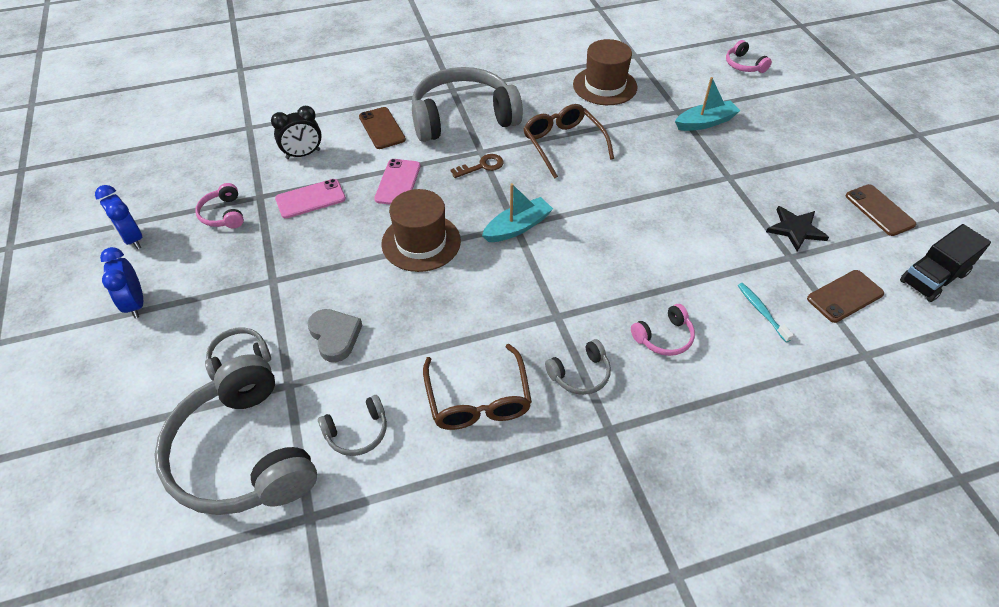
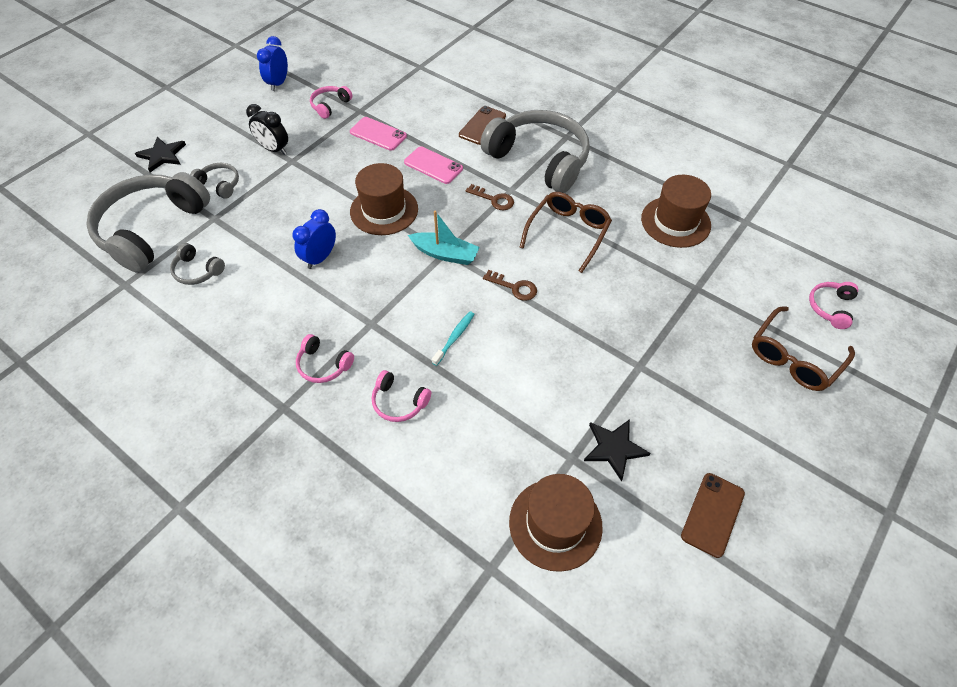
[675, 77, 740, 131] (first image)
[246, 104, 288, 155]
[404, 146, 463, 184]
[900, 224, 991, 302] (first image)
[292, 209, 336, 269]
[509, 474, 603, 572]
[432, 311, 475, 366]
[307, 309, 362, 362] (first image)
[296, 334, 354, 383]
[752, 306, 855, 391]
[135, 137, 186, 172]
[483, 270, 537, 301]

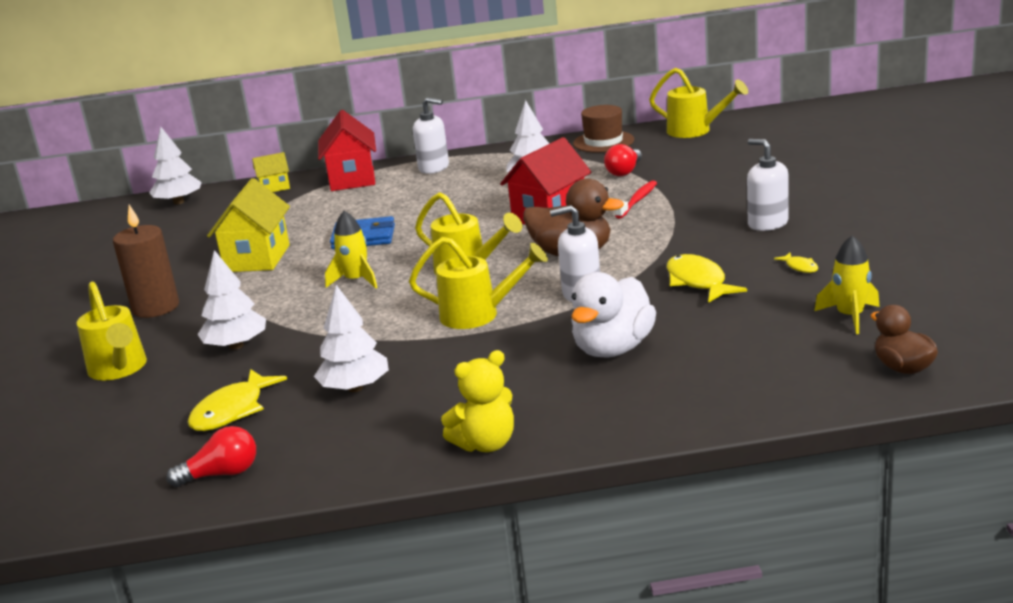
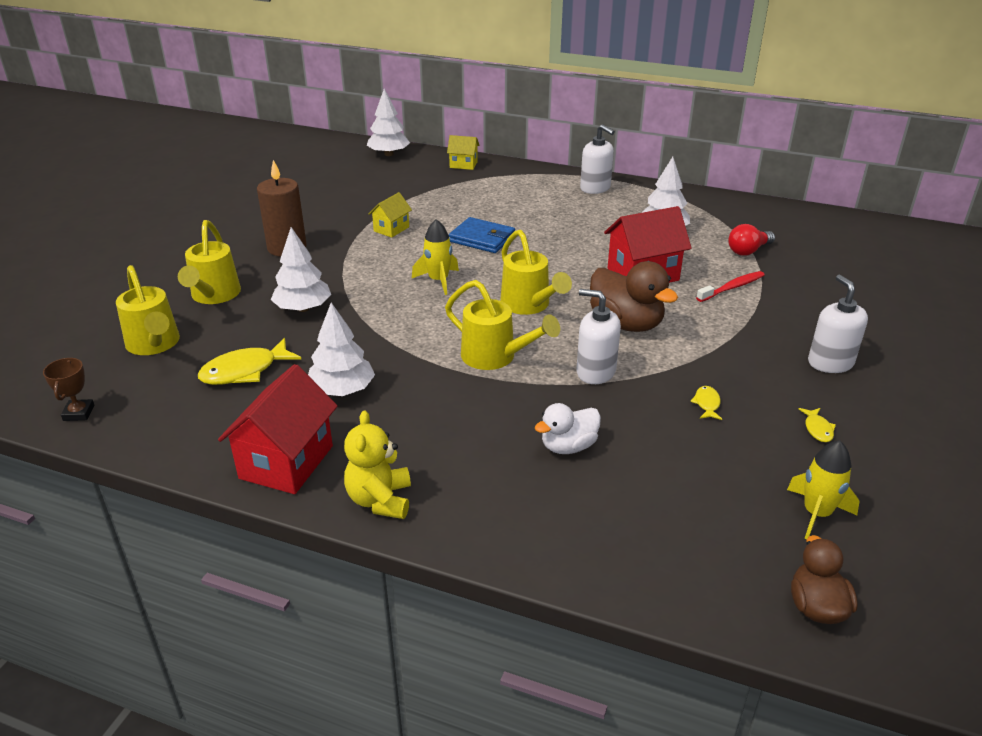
[116, 265, 180, 355]
[573, 105, 634, 153] (first image)
[218, 364, 338, 494]
[369, 192, 412, 238]
[690, 386, 722, 420]
[535, 403, 601, 454]
[344, 411, 411, 519]
[166, 426, 256, 487] (first image)
[43, 358, 95, 421]

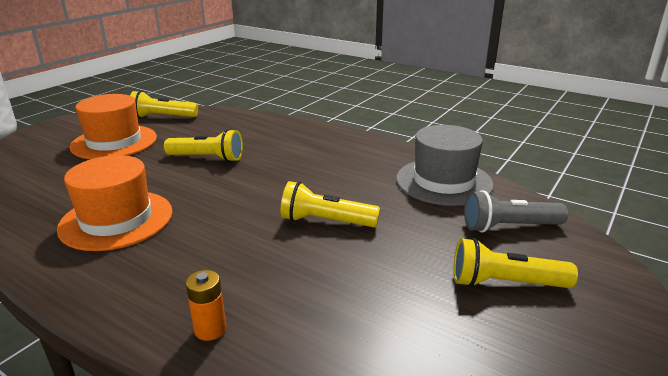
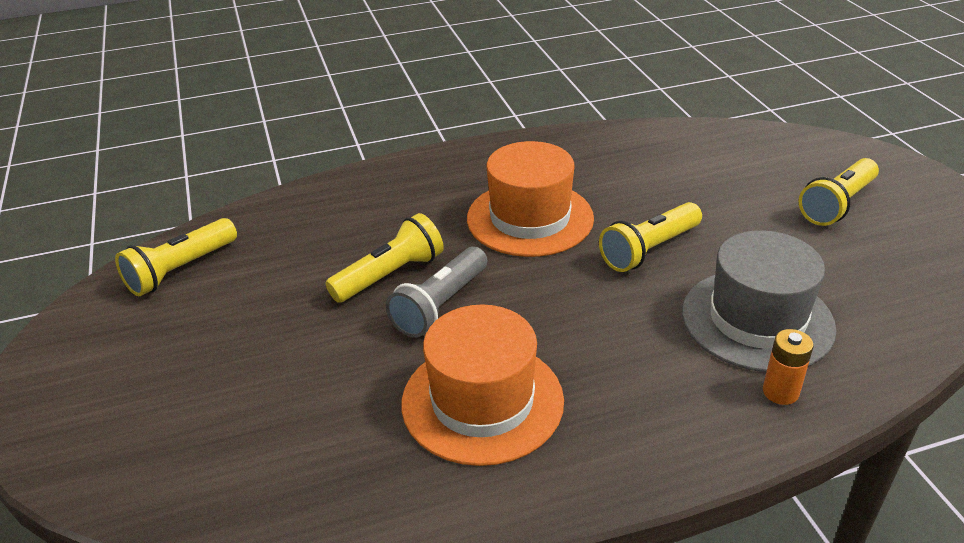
[467, 141, 594, 257]
[682, 230, 836, 372]
[386, 247, 487, 338]

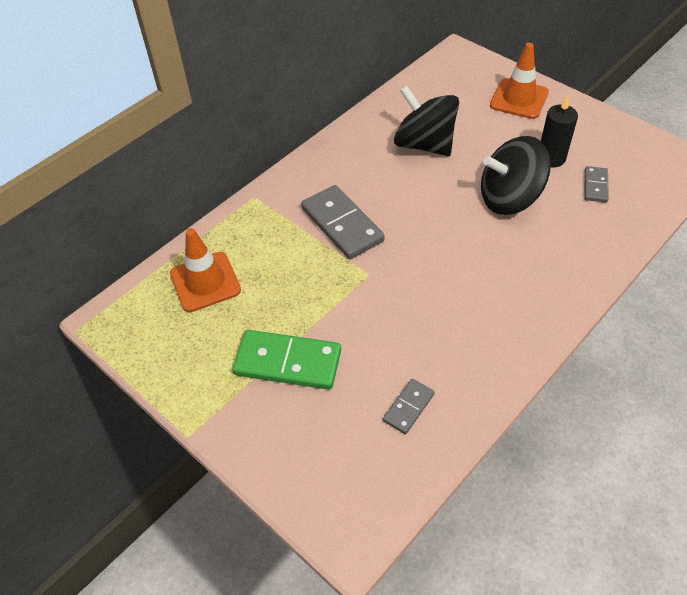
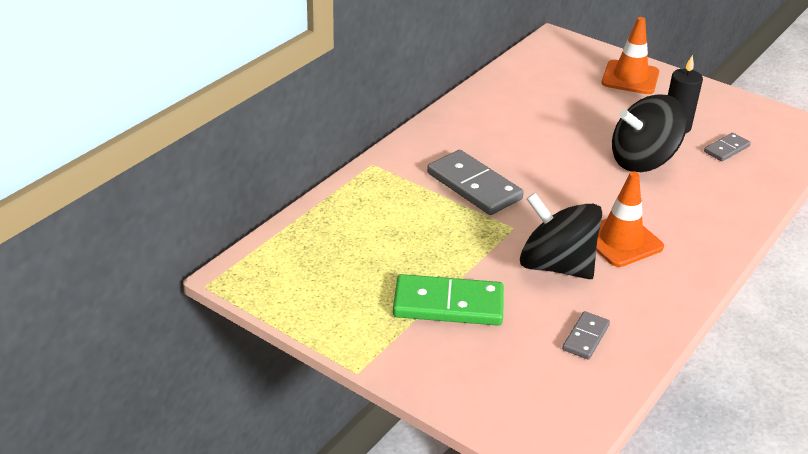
[520, 193, 602, 279]
[704, 133, 751, 161]
[596, 171, 664, 267]

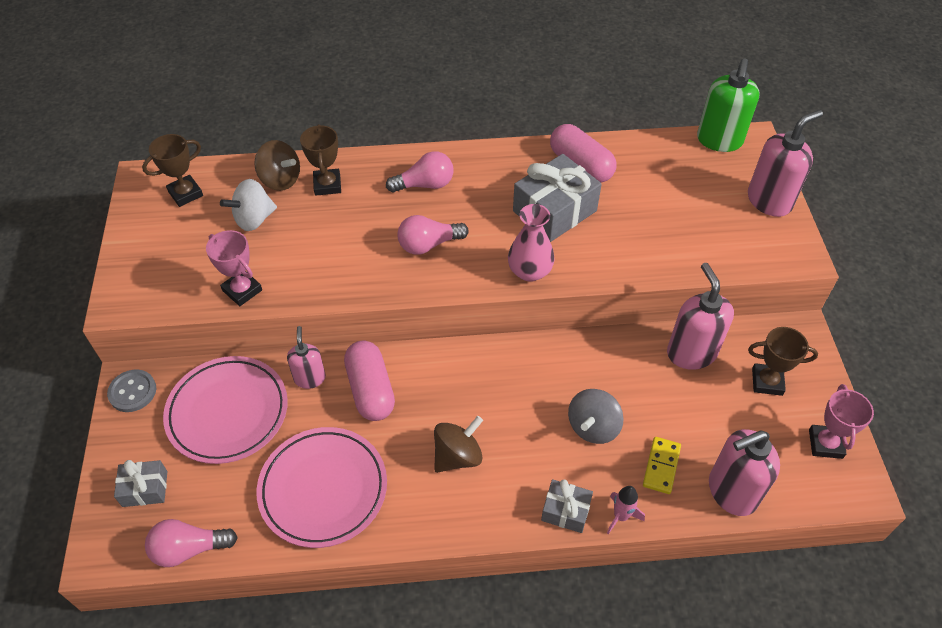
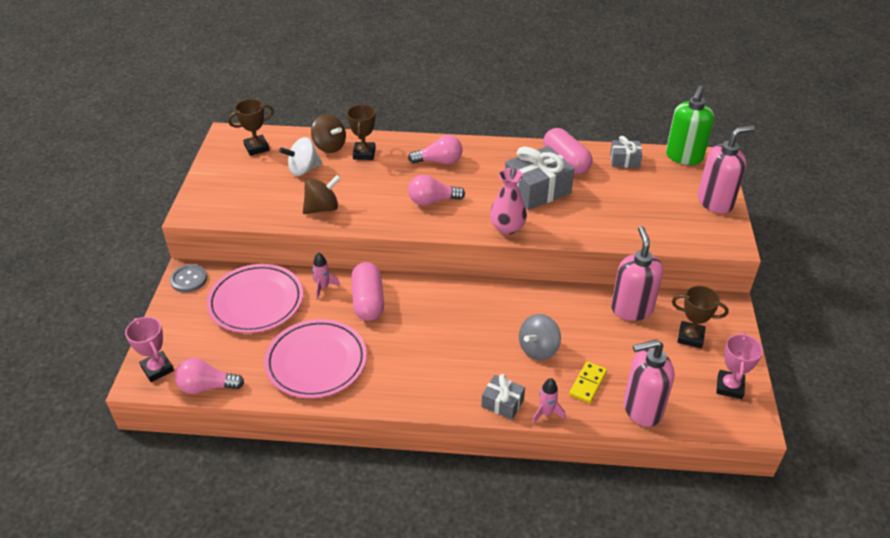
[125, 317, 174, 382]
[312, 252, 340, 300]
[303, 175, 341, 214]
[610, 136, 642, 168]

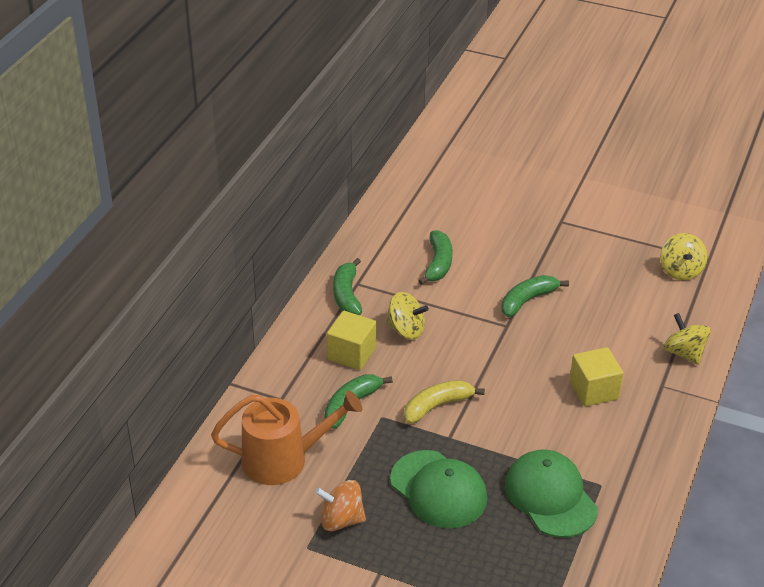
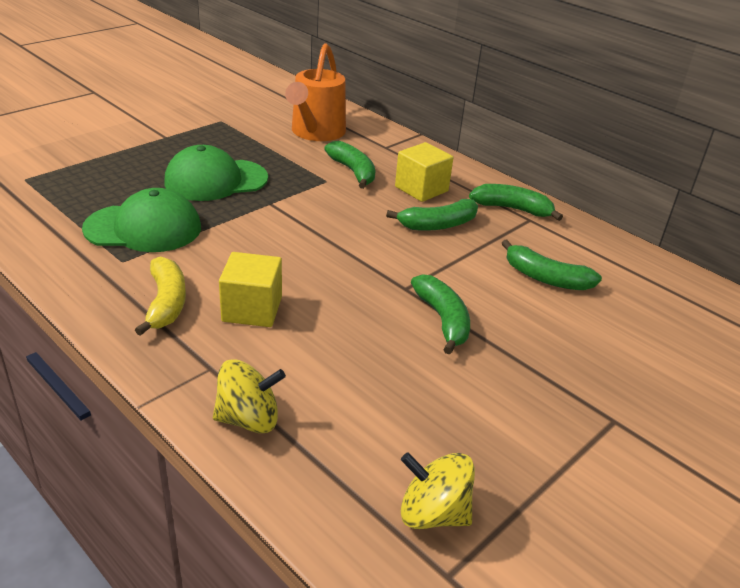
[386, 199, 478, 231]
[135, 257, 186, 336]
[315, 480, 366, 531] (first image)

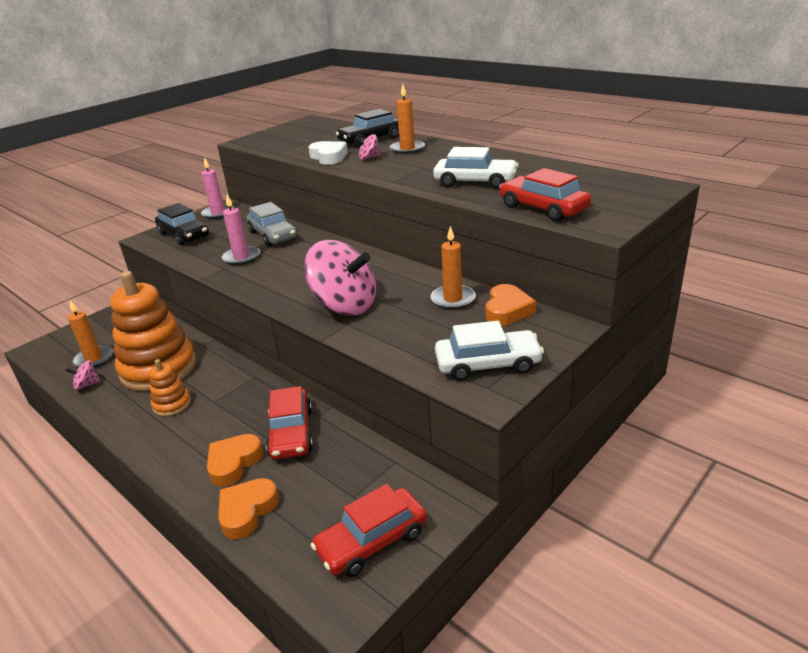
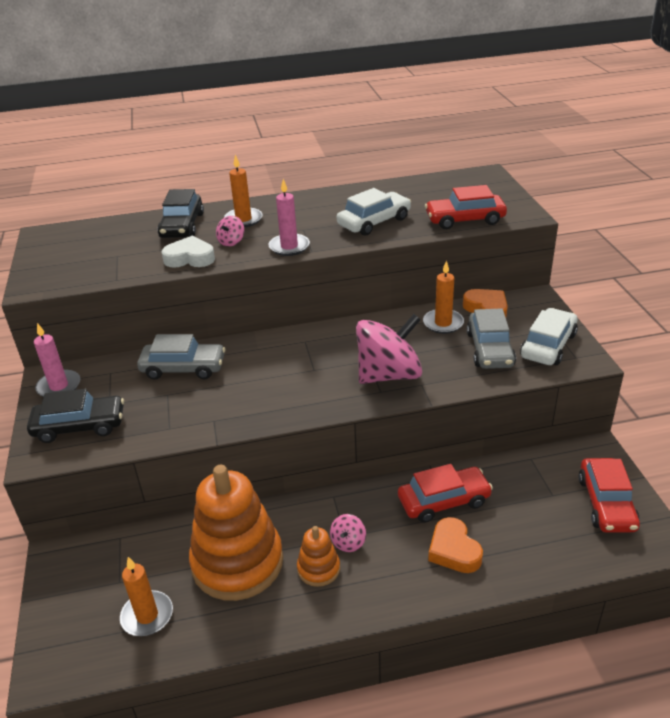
[269, 179, 310, 256]
[330, 514, 366, 552]
[398, 464, 493, 523]
[218, 478, 279, 539] (first image)
[467, 308, 516, 369]

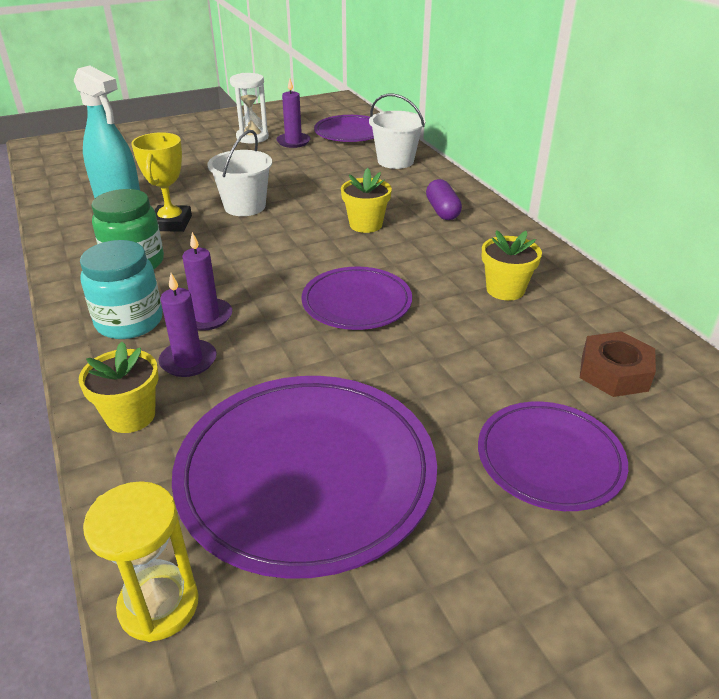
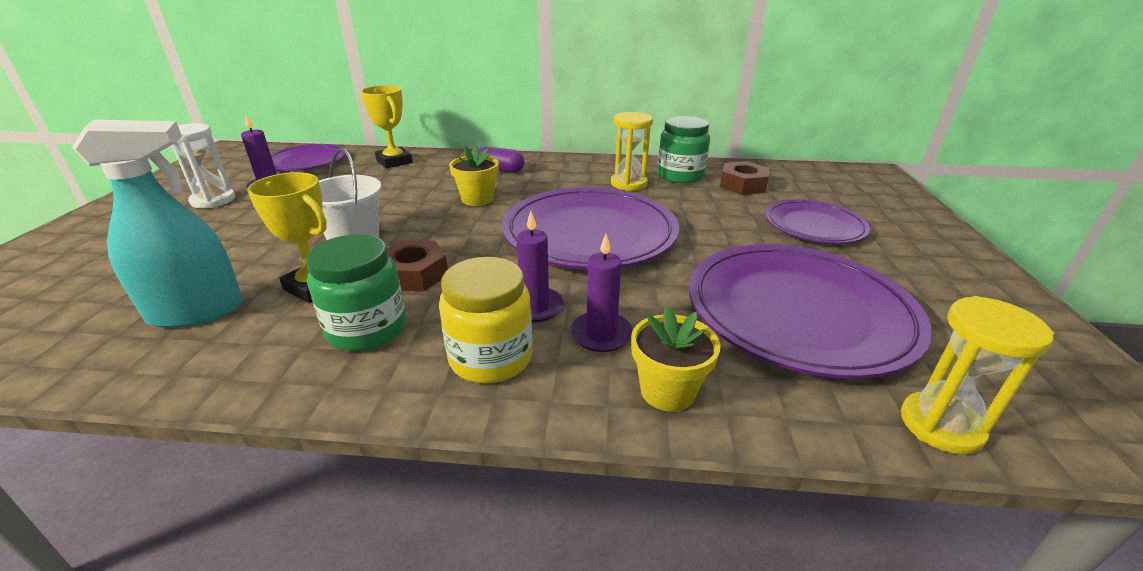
[360, 85, 413, 168]
[611, 112, 653, 191]
[439, 257, 533, 384]
[502, 187, 679, 269]
[657, 116, 710, 184]
[387, 240, 448, 291]

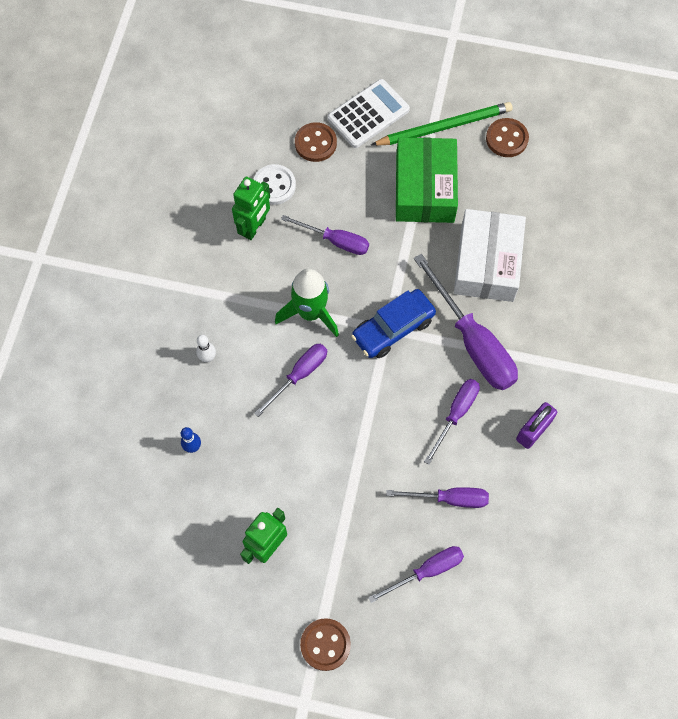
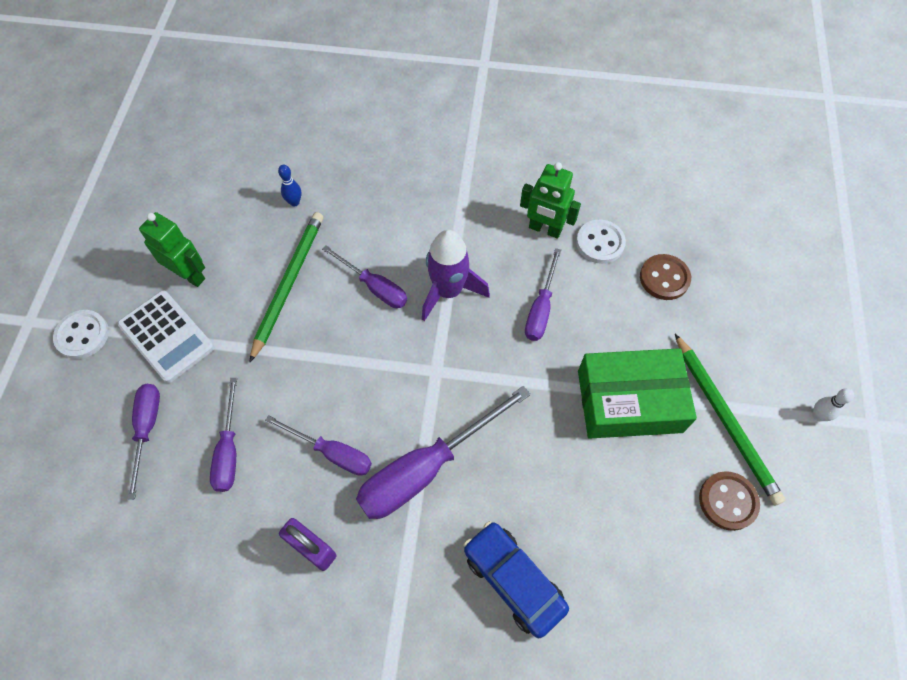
[118, 290, 214, 383]
[454, 209, 526, 302] (first image)
[422, 230, 490, 321]
[464, 521, 569, 638]
[812, 388, 854, 421]
[127, 384, 160, 500]
[53, 310, 109, 359]
[249, 212, 323, 363]

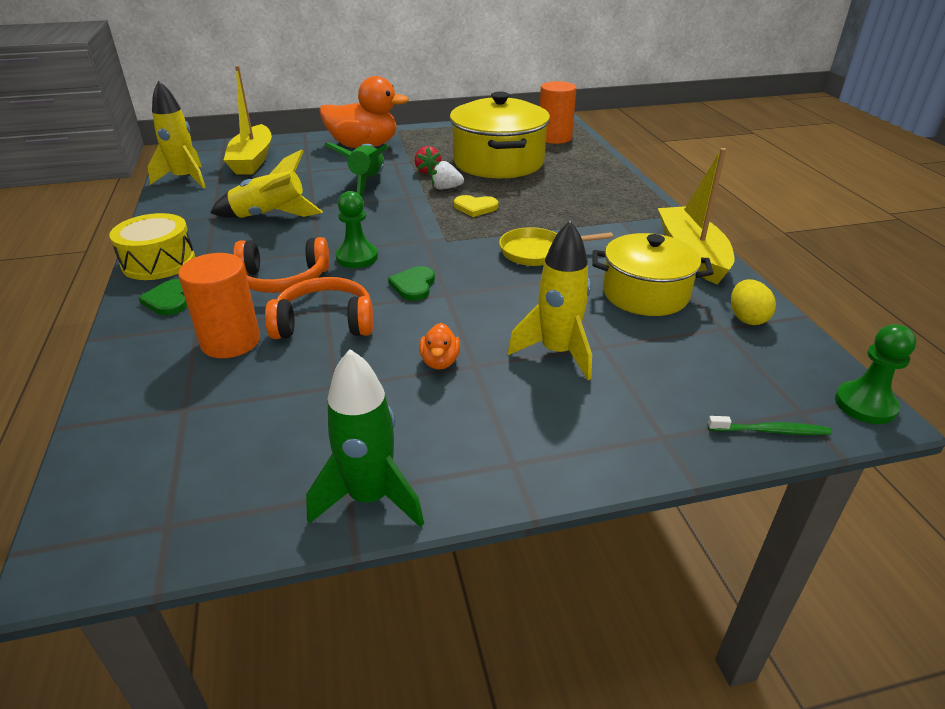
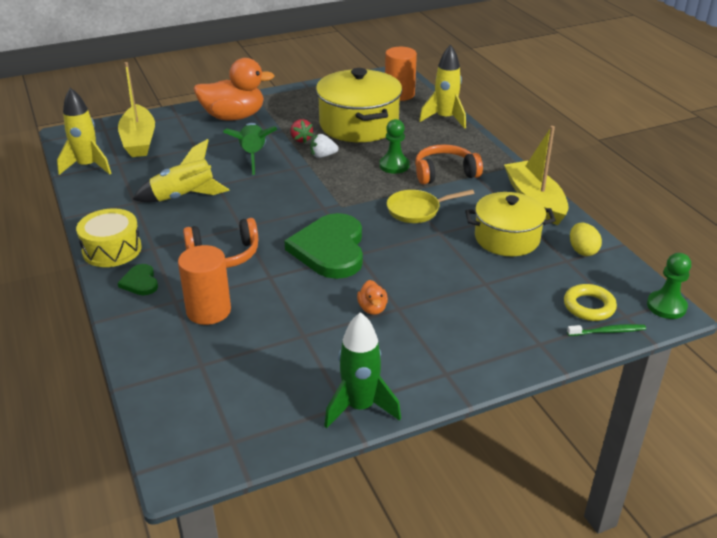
[379, 119, 410, 174]
[454, 195, 499, 217] (first image)
[419, 45, 466, 129]
[285, 213, 363, 279]
[415, 144, 483, 185]
[564, 284, 617, 321]

